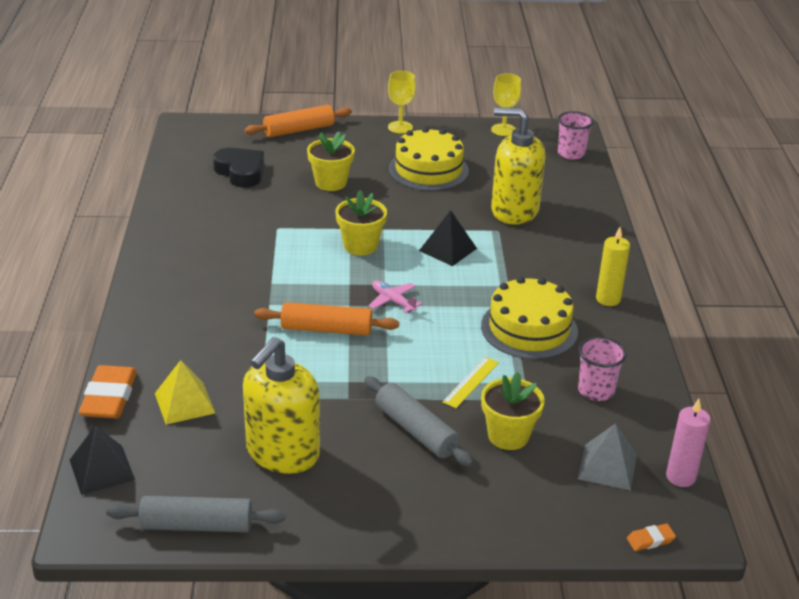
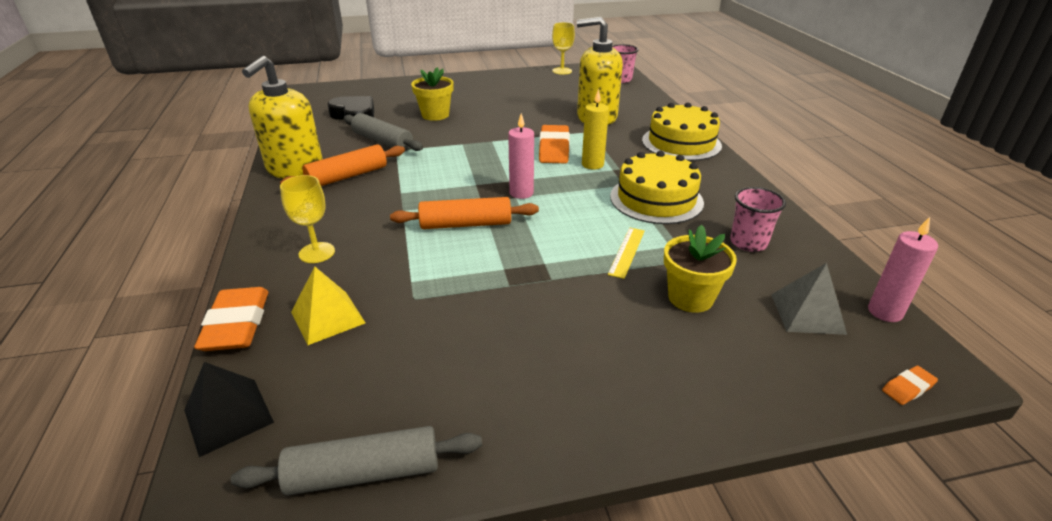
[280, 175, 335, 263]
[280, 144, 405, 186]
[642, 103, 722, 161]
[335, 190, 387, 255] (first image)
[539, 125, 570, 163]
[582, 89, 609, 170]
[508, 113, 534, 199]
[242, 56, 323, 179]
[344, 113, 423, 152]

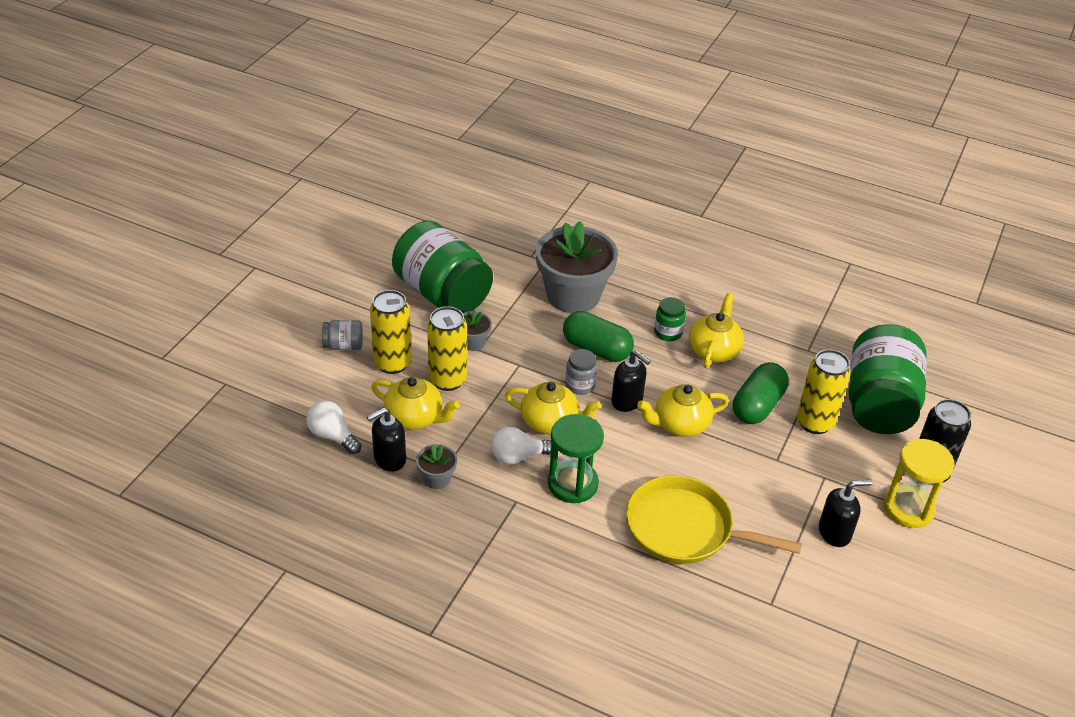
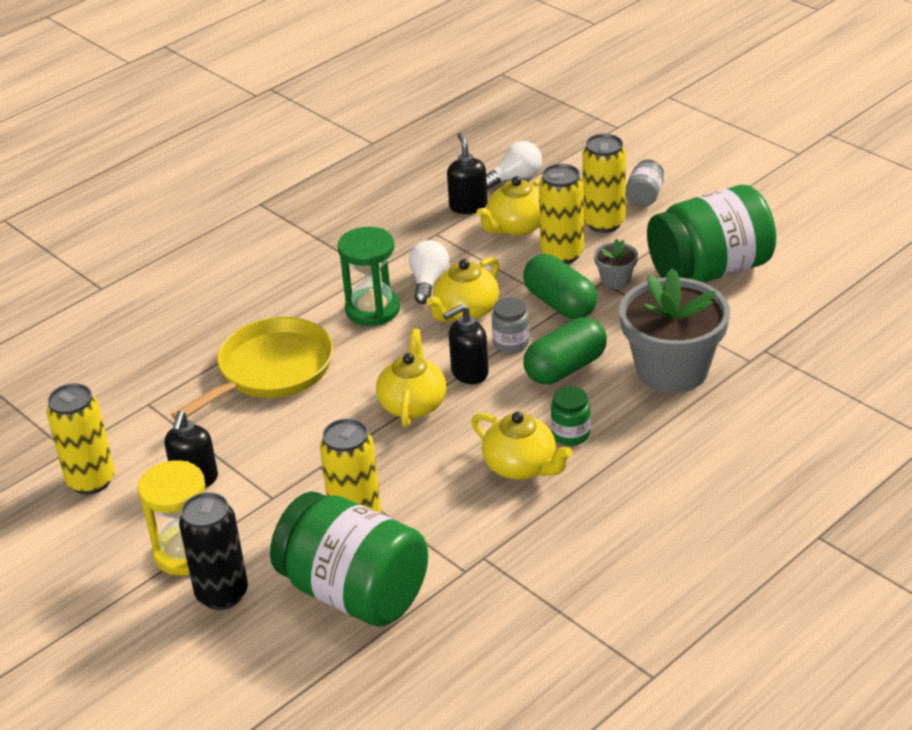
[523, 254, 597, 319]
[416, 444, 457, 489] (first image)
[47, 383, 115, 495]

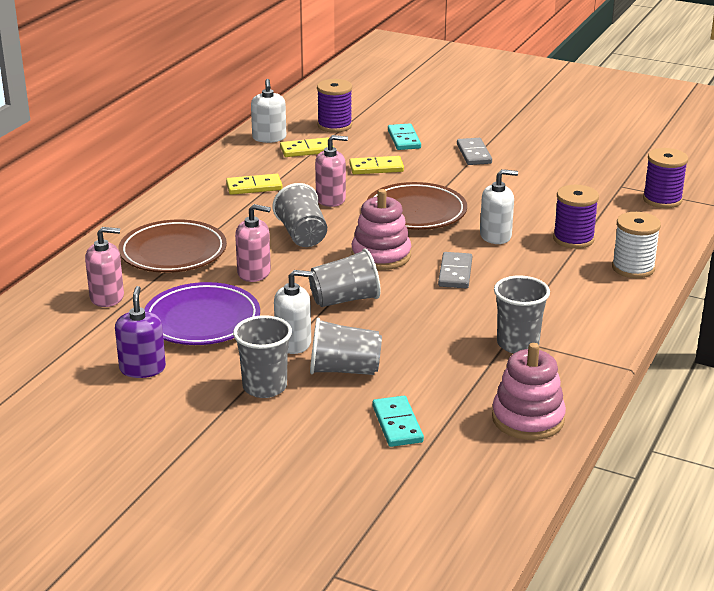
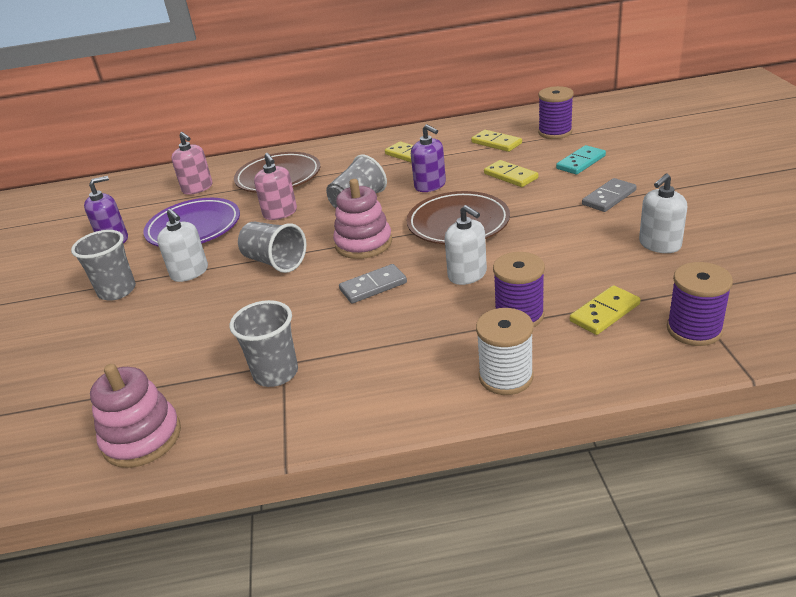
[639, 174, 687, 253]
[411, 124, 446, 192]
[310, 318, 382, 375] (first image)
[372, 396, 424, 447] (first image)
[570, 285, 641, 335]

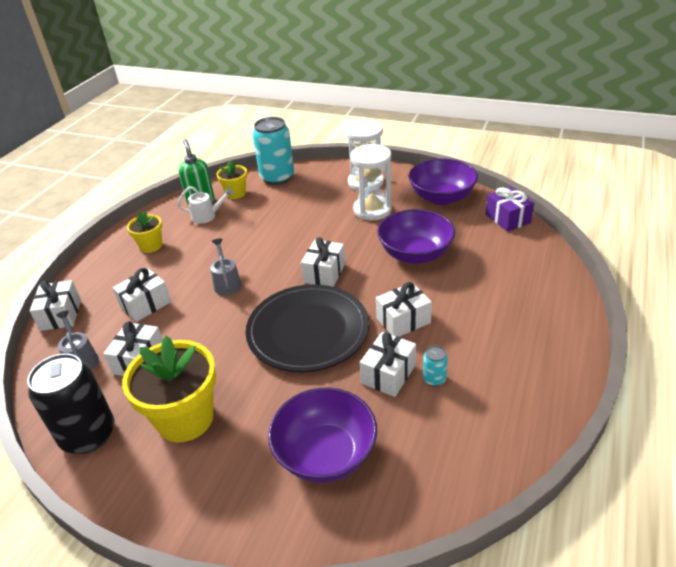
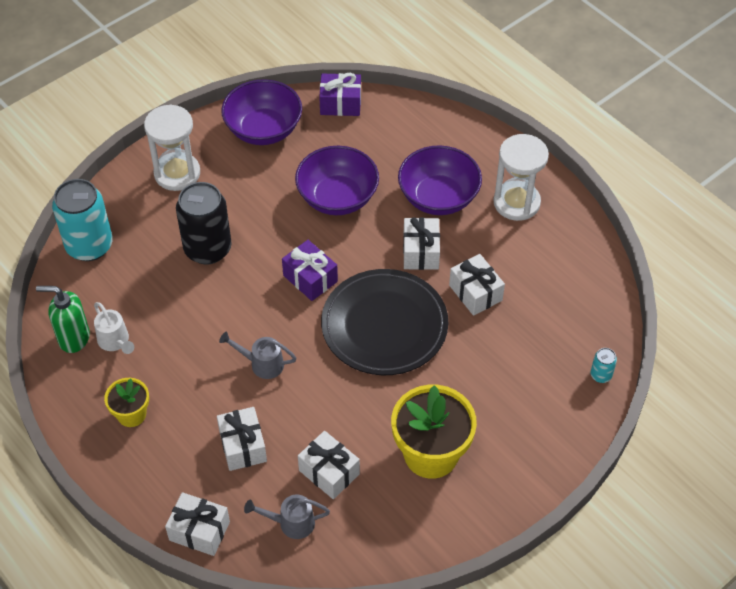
[494, 134, 549, 221]
[216, 161, 247, 199] (first image)
[94, 302, 134, 354]
[282, 240, 338, 301]
[590, 348, 617, 383]
[176, 182, 232, 265]
[398, 145, 482, 215]

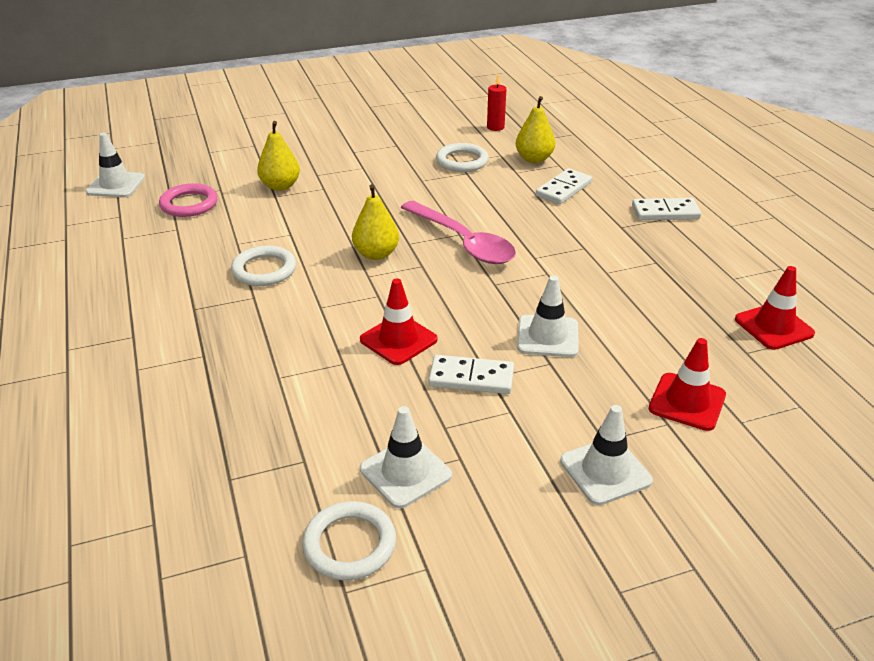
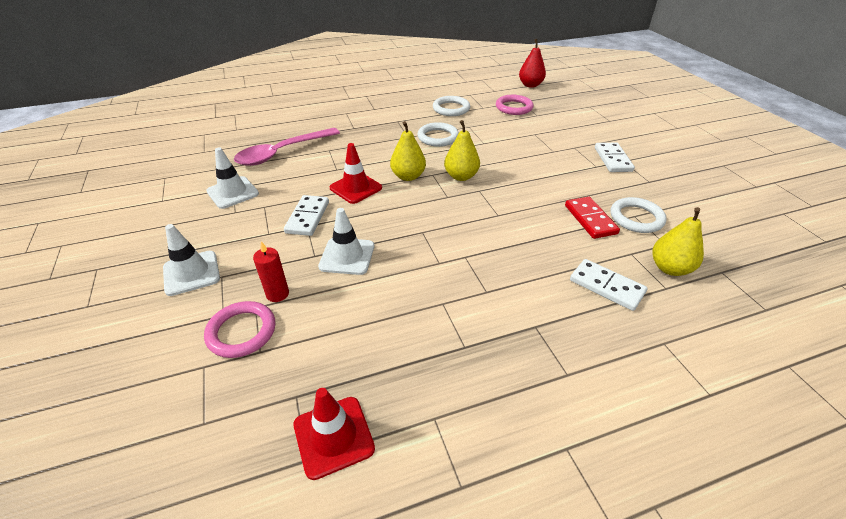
[253, 241, 289, 302]
[390, 121, 426, 181]
[519, 39, 546, 88]
[595, 143, 635, 172]
[234, 128, 340, 166]
[204, 301, 275, 358]
[433, 96, 470, 116]
[565, 197, 620, 239]

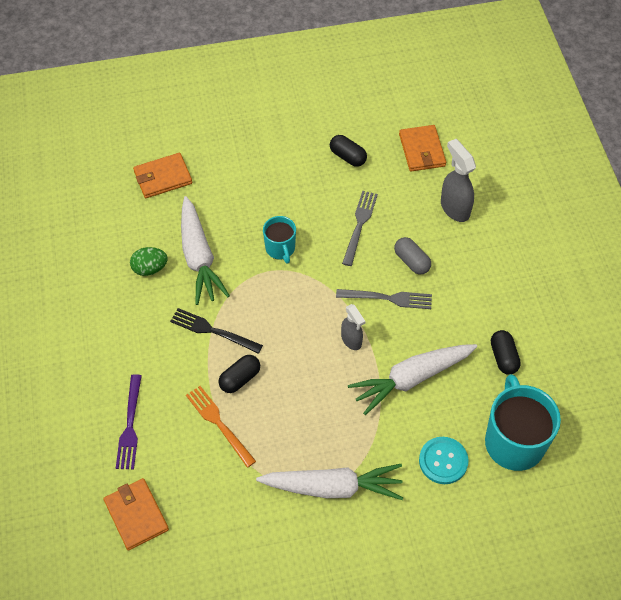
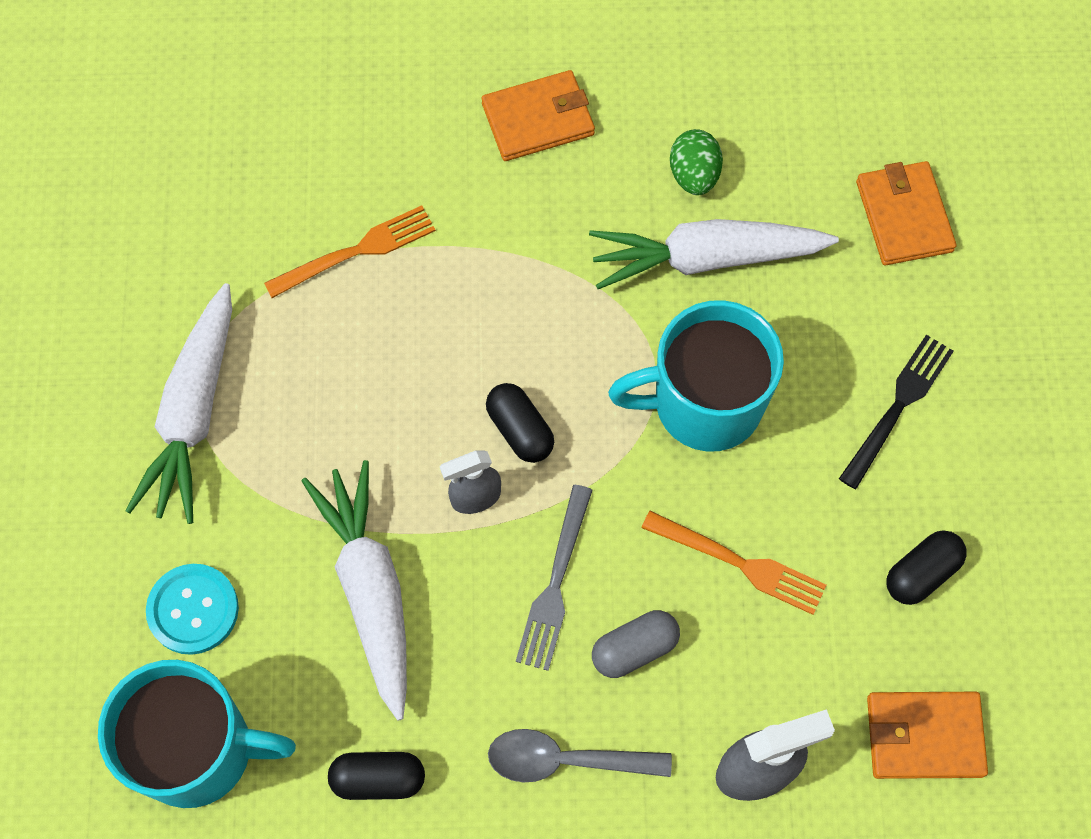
[641, 511, 826, 615]
[608, 300, 784, 452]
[839, 335, 954, 489]
[486, 383, 554, 463]
[116, 374, 142, 470] (first image)
[482, 70, 595, 161]
[488, 729, 672, 782]

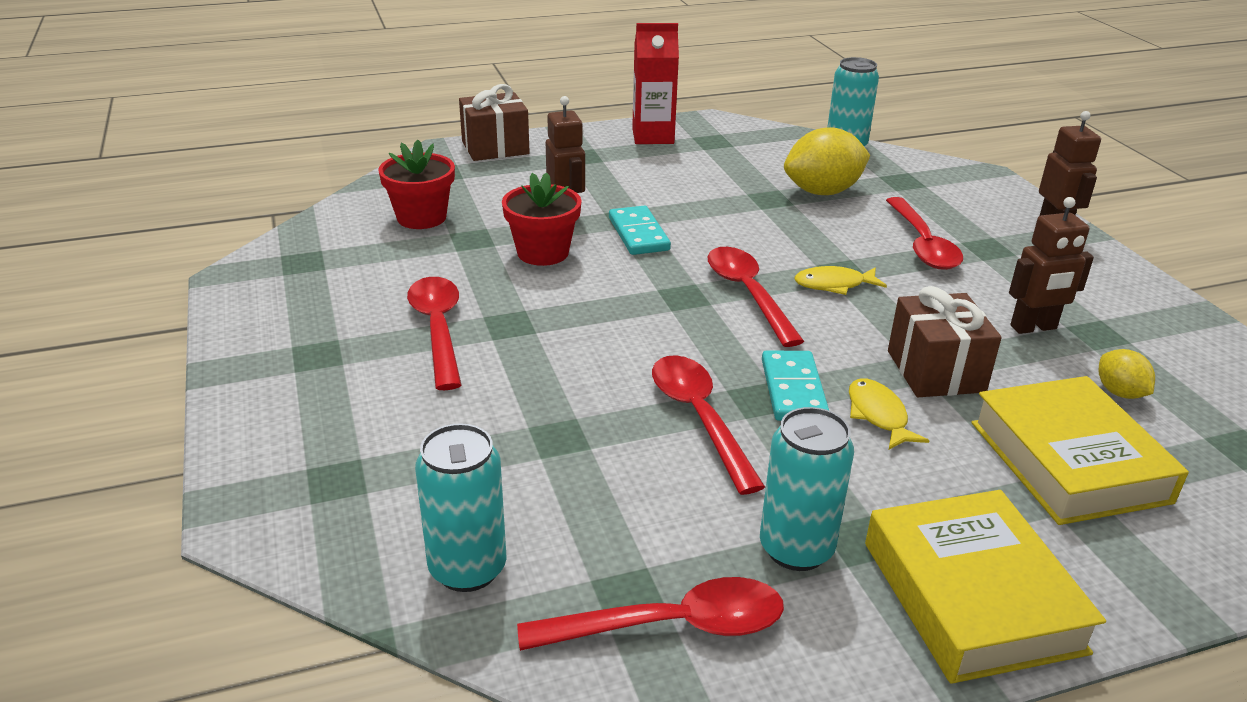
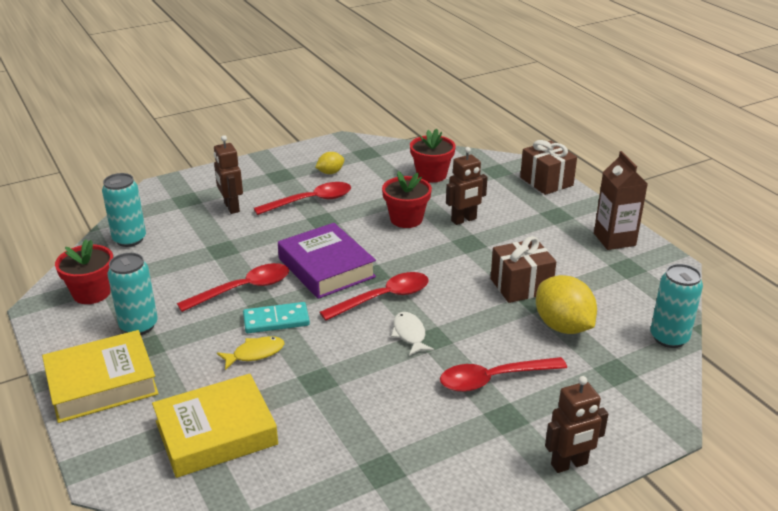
[594, 151, 648, 250]
[214, 135, 243, 214]
[609, 206, 671, 255] (first image)
[391, 312, 434, 356]
[491, 236, 556, 303]
[316, 152, 344, 174]
[55, 239, 113, 304]
[278, 223, 376, 299]

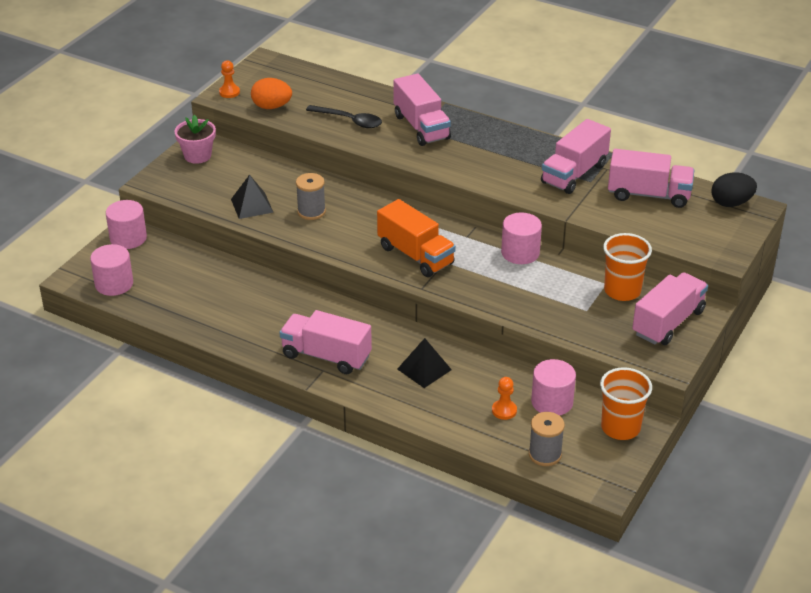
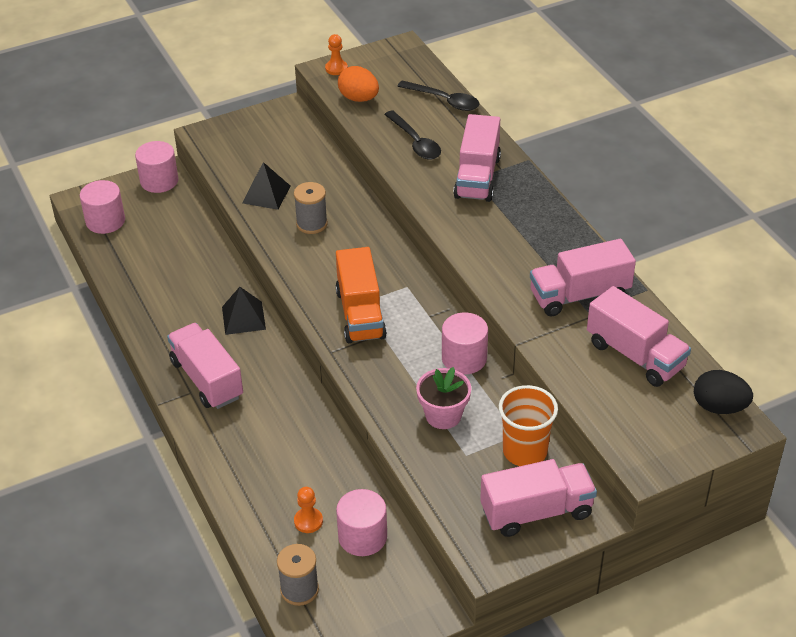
[416, 367, 471, 429]
[222, 287, 266, 335]
[600, 367, 652, 440] (first image)
[397, 80, 480, 111]

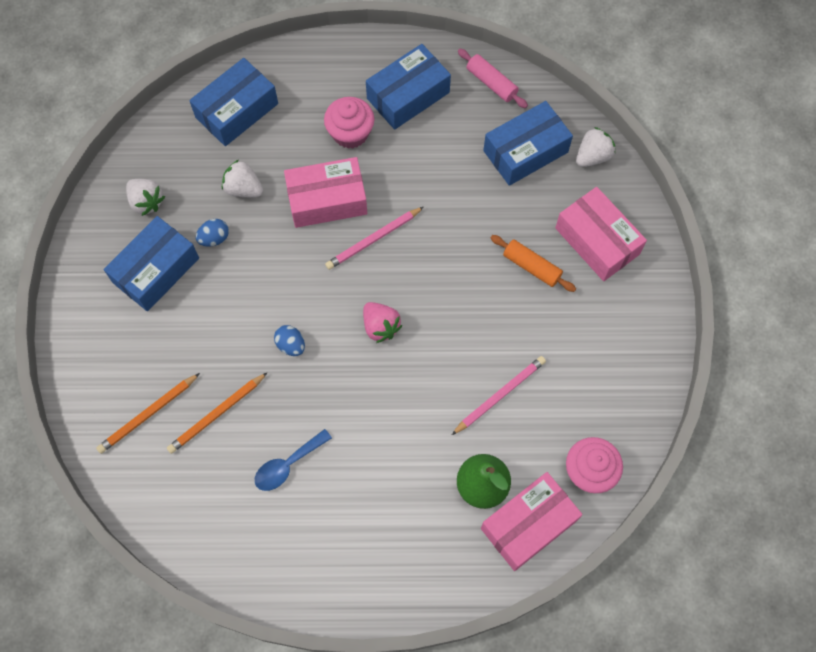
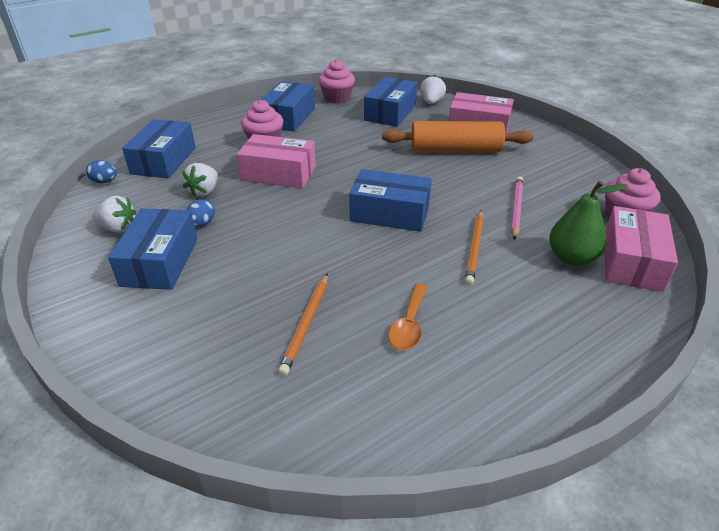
[319, 59, 355, 104]
[237, 134, 316, 188]
[182, 163, 218, 197]
[325, 207, 424, 270] (first image)
[382, 121, 533, 152]
[349, 169, 432, 232]
[86, 160, 117, 184]
[465, 210, 484, 285]
[388, 284, 427, 350]

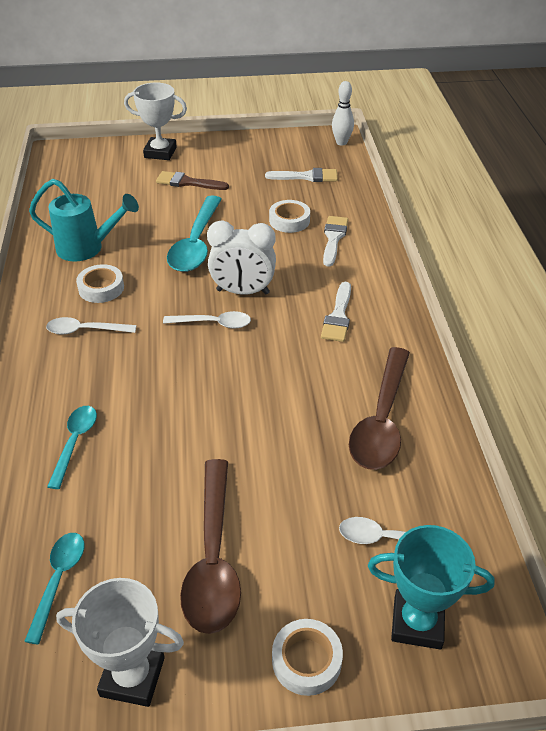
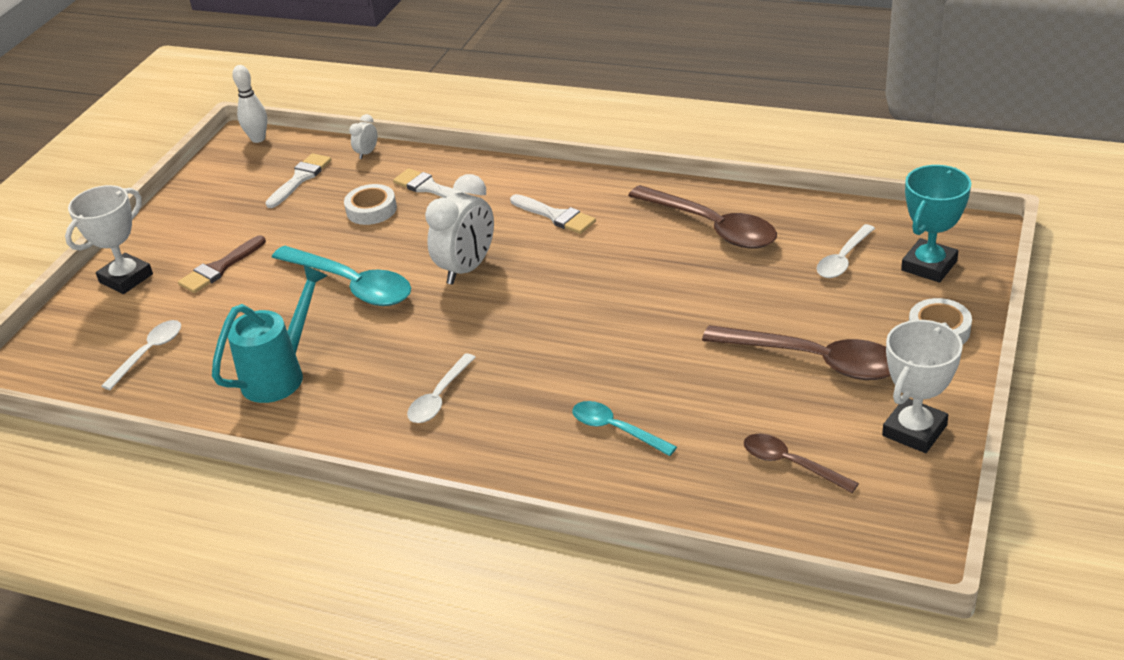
[76, 264, 124, 303] (first image)
[101, 320, 181, 390]
[744, 434, 859, 493]
[349, 114, 377, 159]

